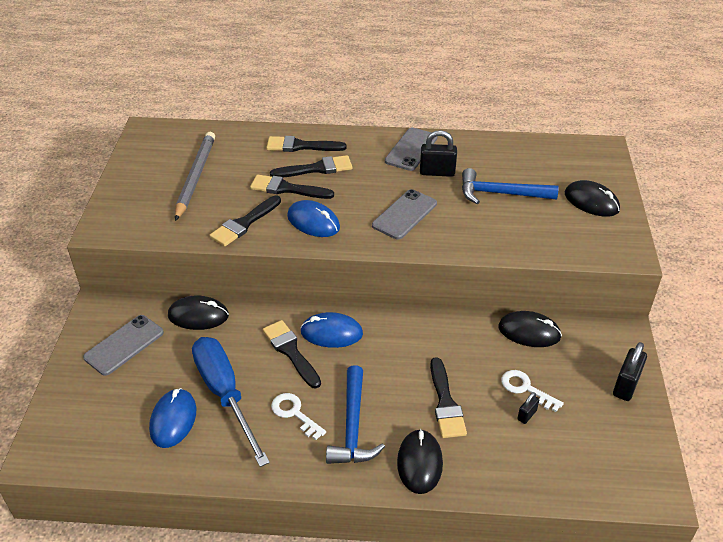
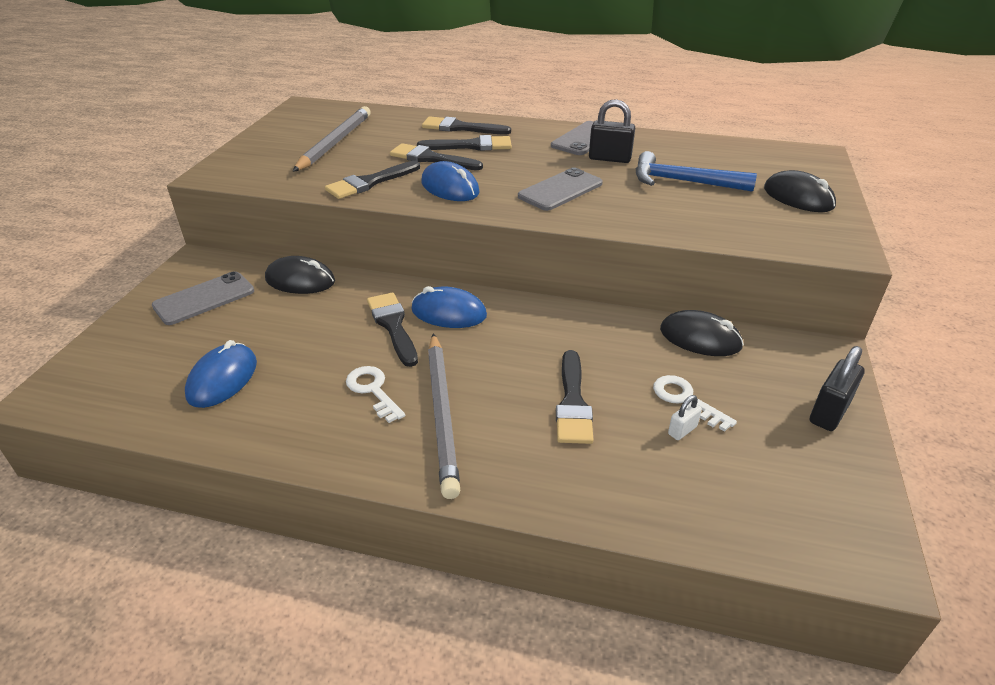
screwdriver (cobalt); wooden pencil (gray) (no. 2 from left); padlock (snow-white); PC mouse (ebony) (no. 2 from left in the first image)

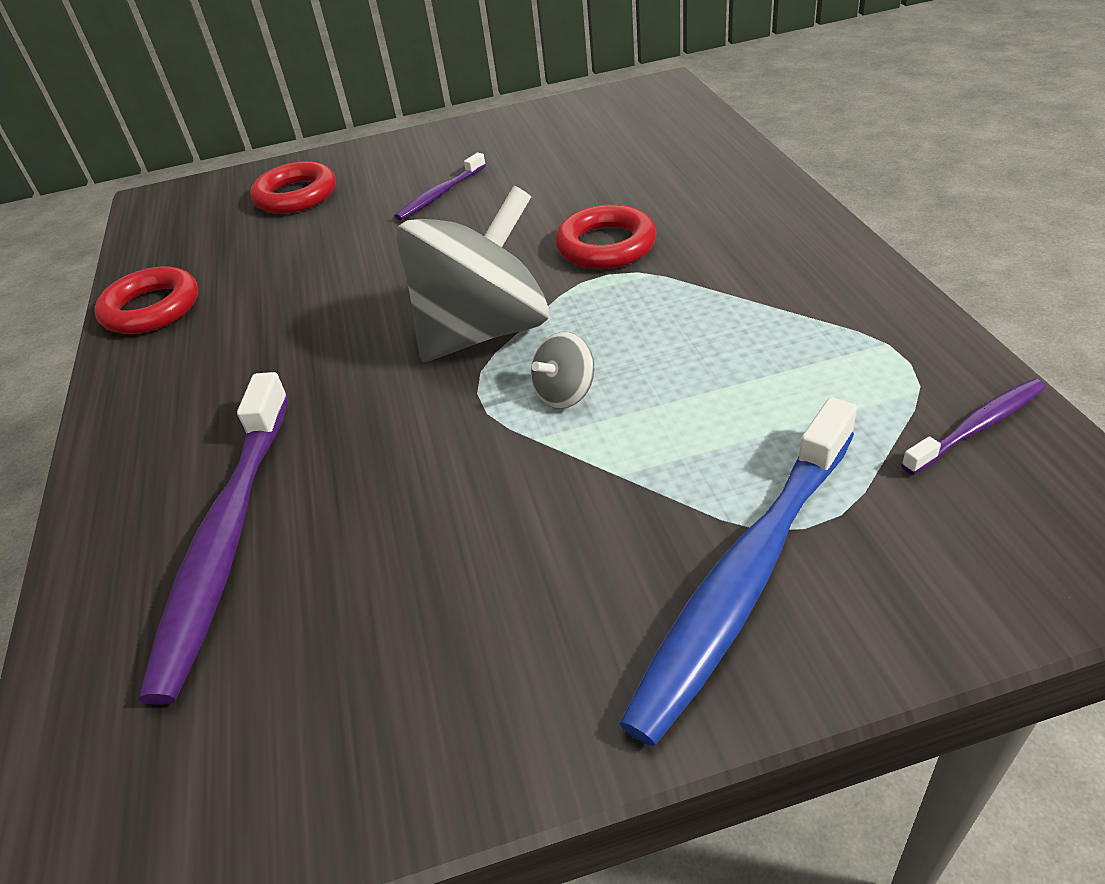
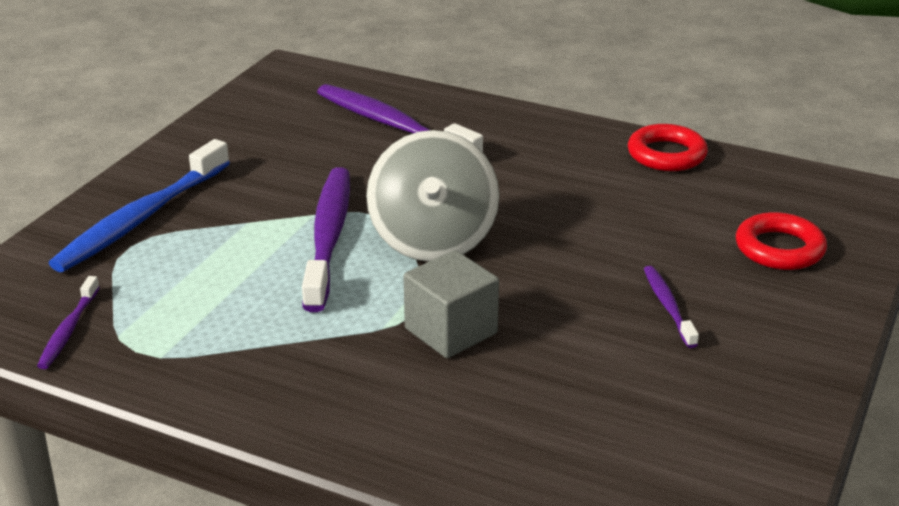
solid cube (gray); tooth brush (purple) (no. 2 from left); tooth brush (cobalt)

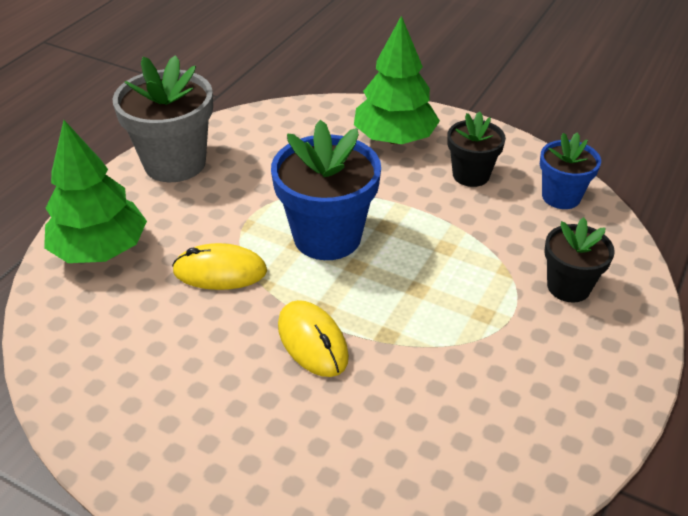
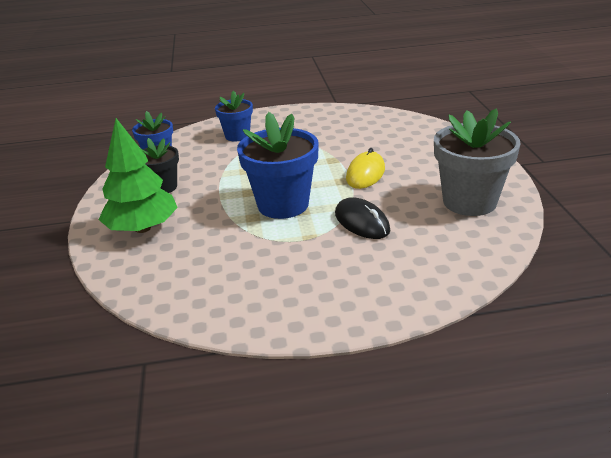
plant pot (gray); fir tree (green) (no. 1 from left in the first image); plant pot (cobalt) (no. 2 from left); PC mouse (ebony)

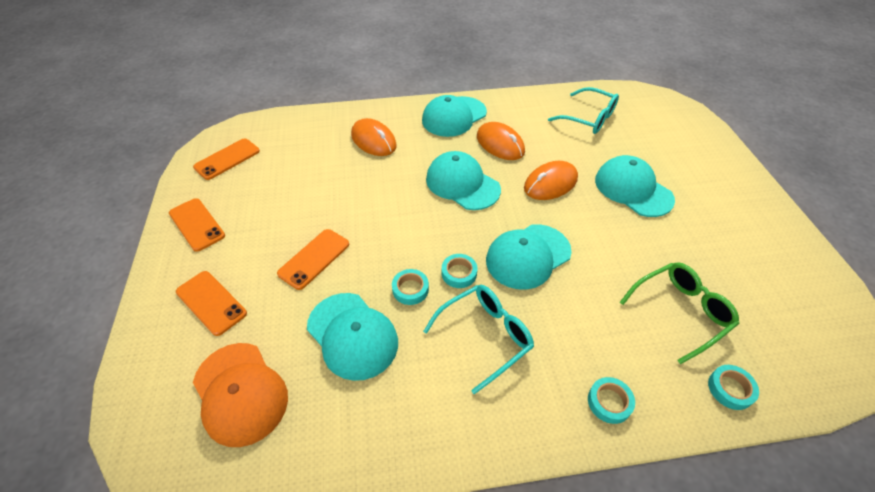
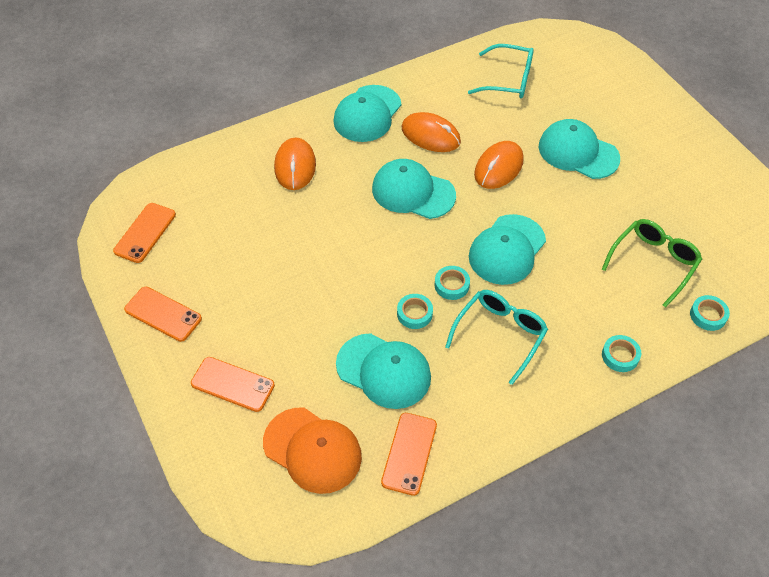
PC mouse (orange) (no. 1 from left); phone (orange) (no. 4 from left)

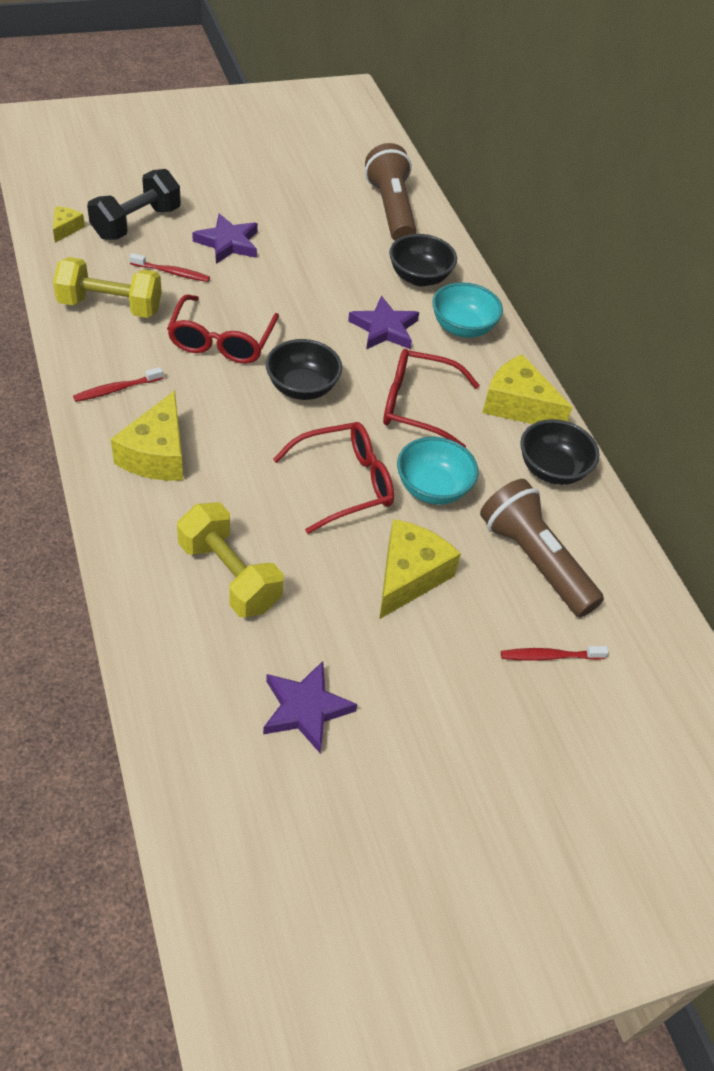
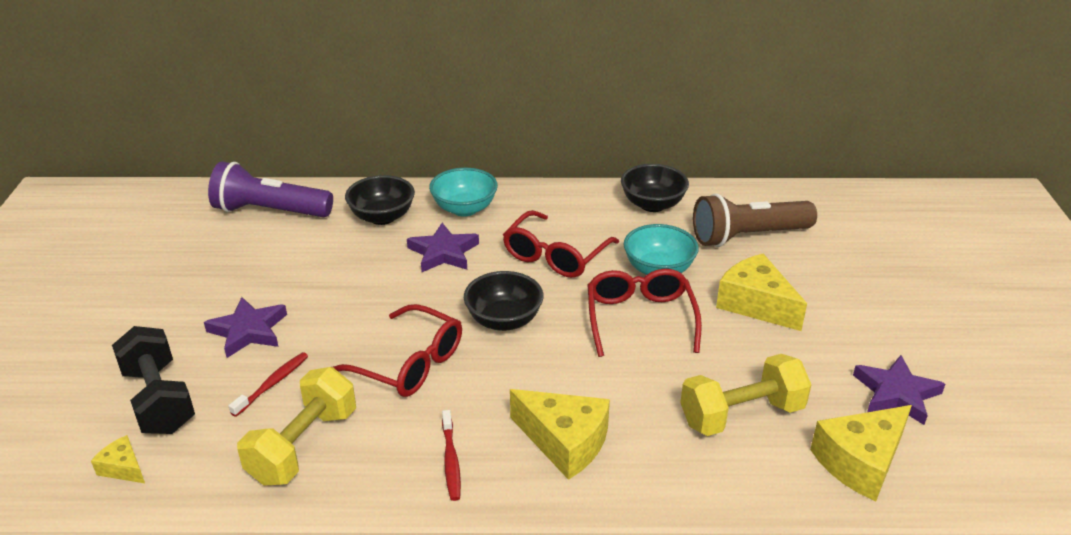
torch (purple); cheese (golden) (no. 4 from left); tooth brush (red) (no. 3 from left in the first image)

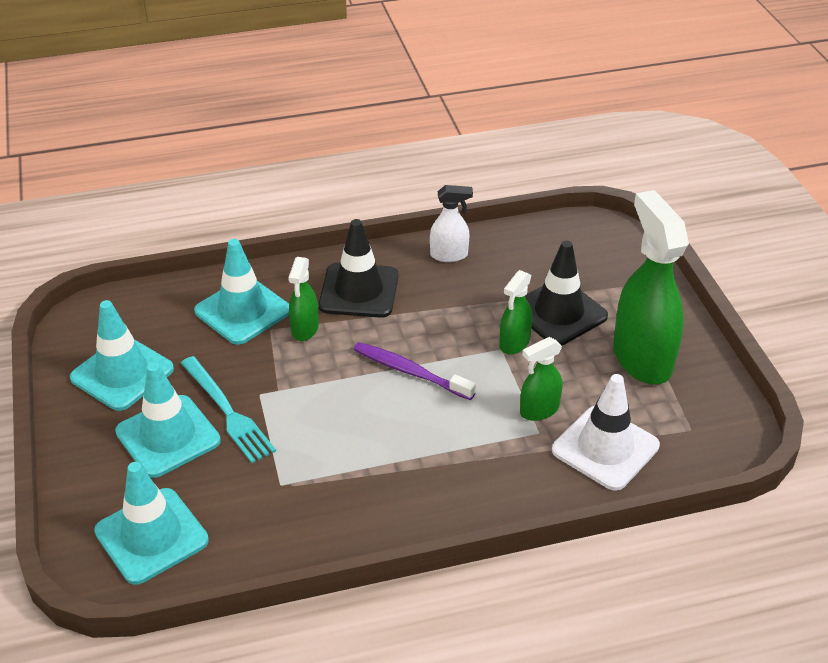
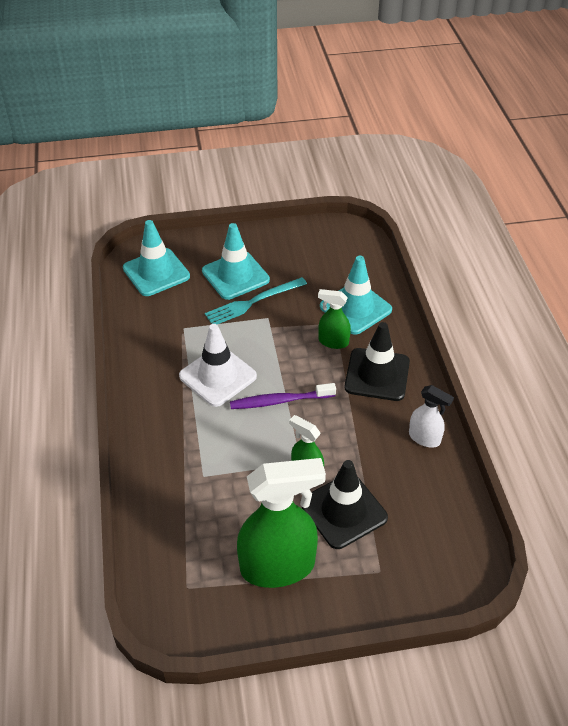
spray bottle (snow-white); safety cone (teal) (no. 1 from left in the first image); spray bottle (green) (no. 3 from left in the first image); tooth brush (purple); safety cone (snow-white)

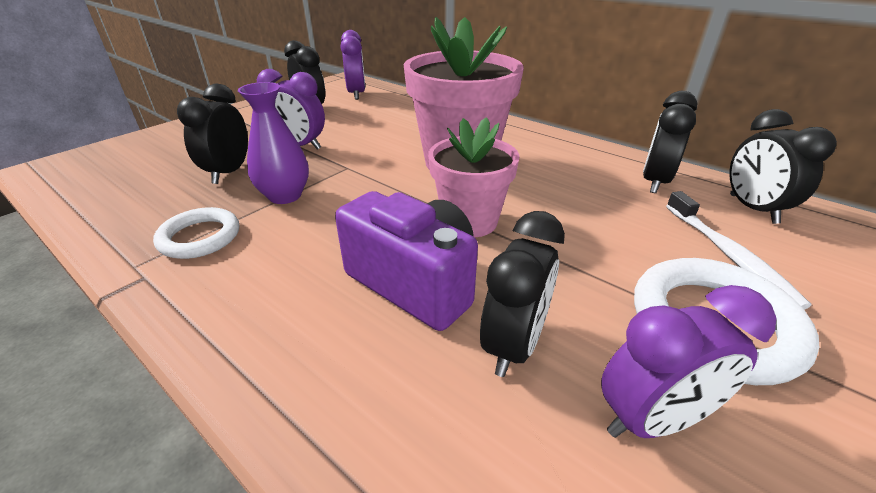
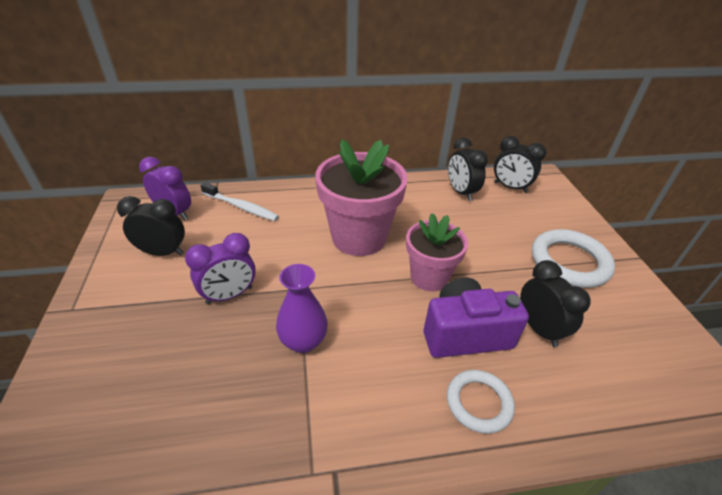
bedside clock (ebony) (no. 1 from left in the first image); tooth brush (snow-white); hoop (snow-white) (no. 1 from left); bedside clock (purple) (no. 3 from left in the first image)

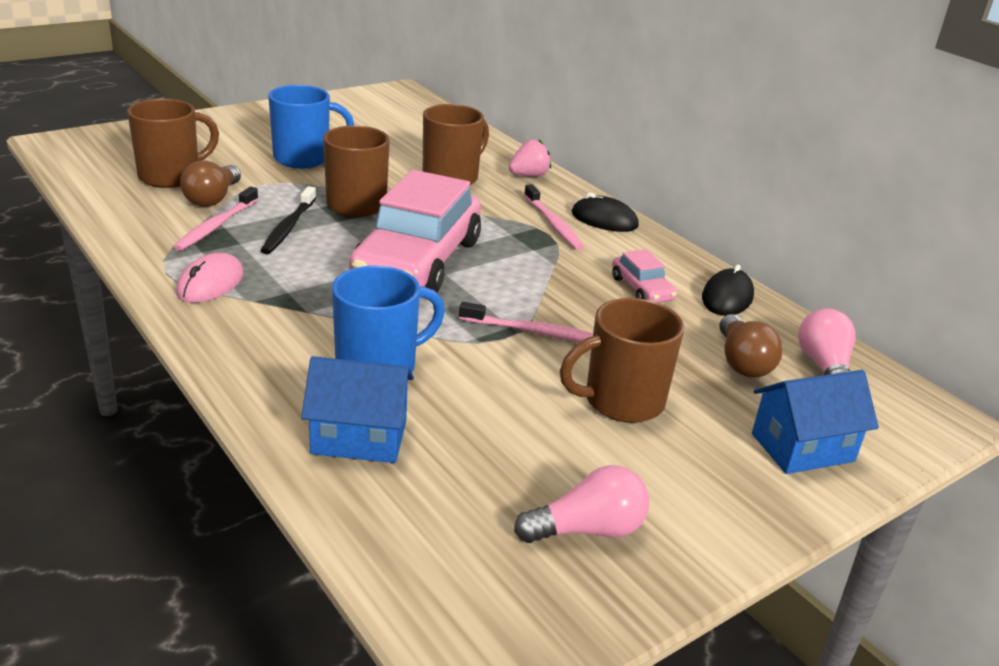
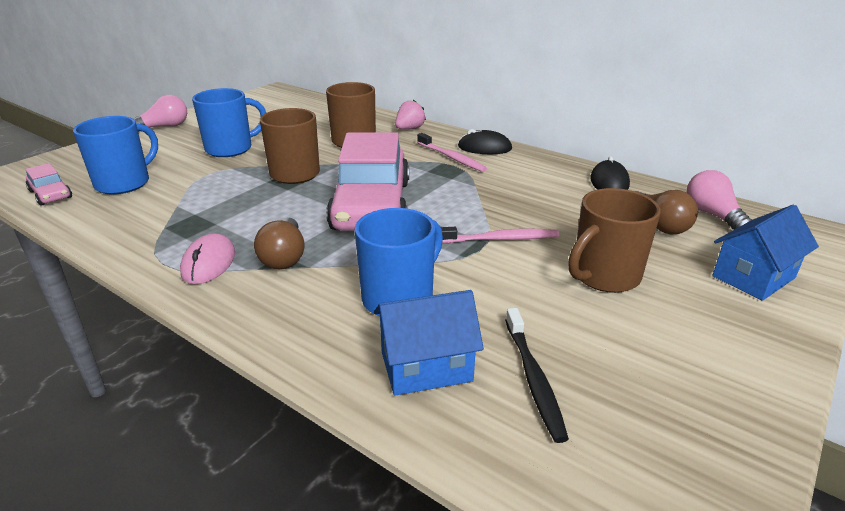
coffee mug (cobalt) (no. 1 from left); light bulb (russet) (no. 1 from left); tooth brush (ebony); tooth brush (rosy) (no. 1 from left in the first image); automobile (rosy) (no. 1 from left); light bulb (rosy) (no. 1 from left)

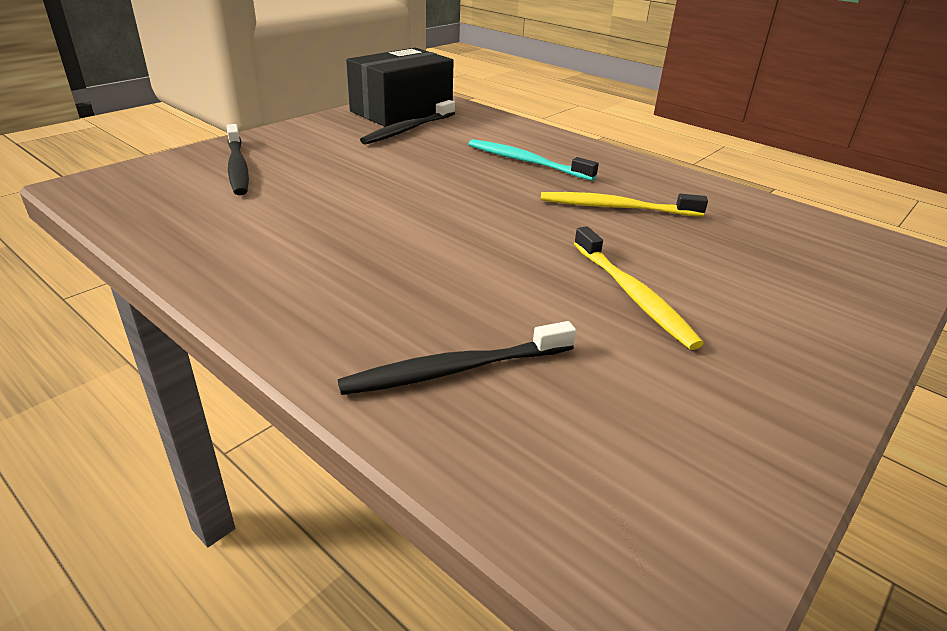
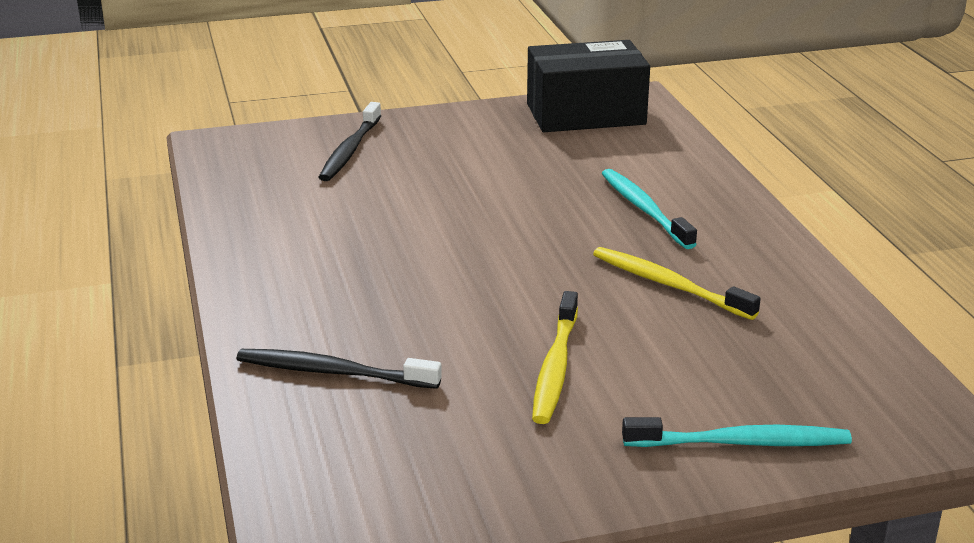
tooth brush (ebony) (no. 2 from left in the first image); tooth brush (teal) (no. 2 from left)

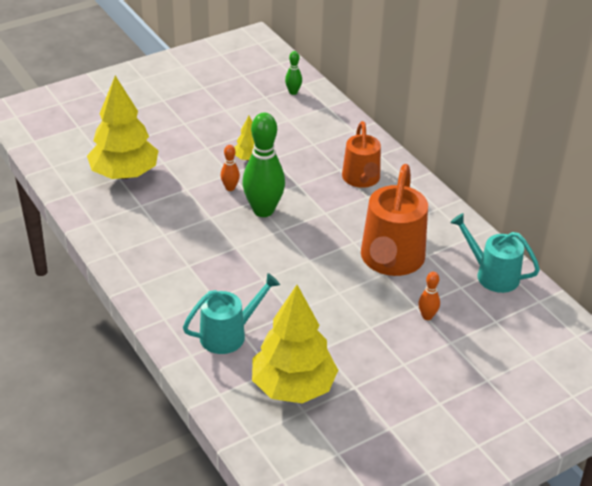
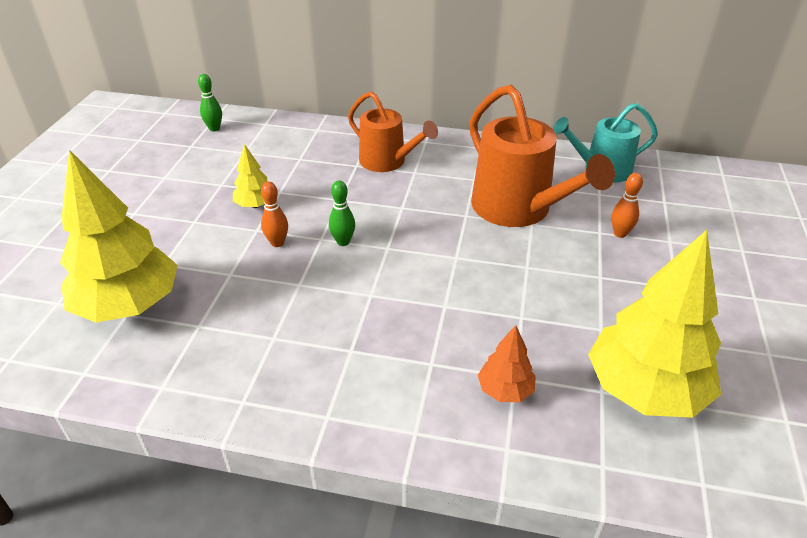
skittle (green) (no. 2 from left); fir tree (orange)

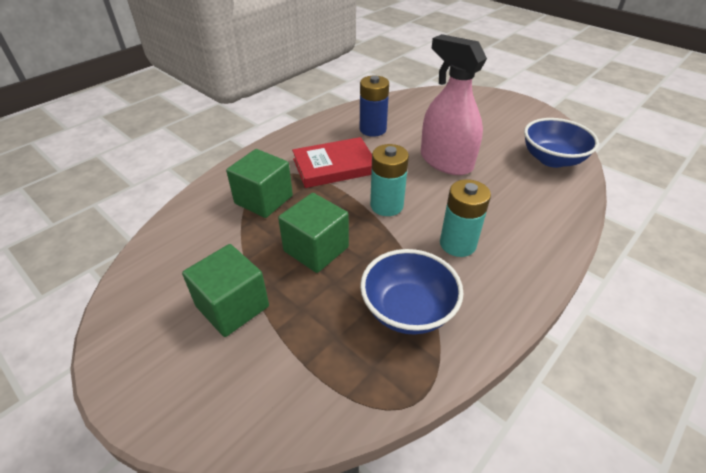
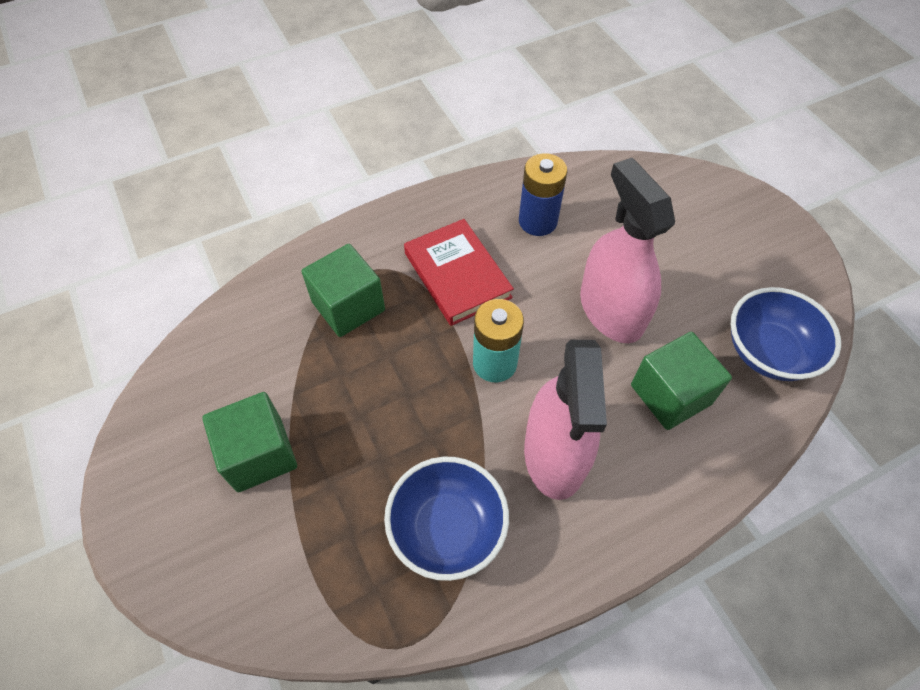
hardcover (red); spray bottle (rosy) (no. 1 from left); solid cube (green) (no. 3 from left)

